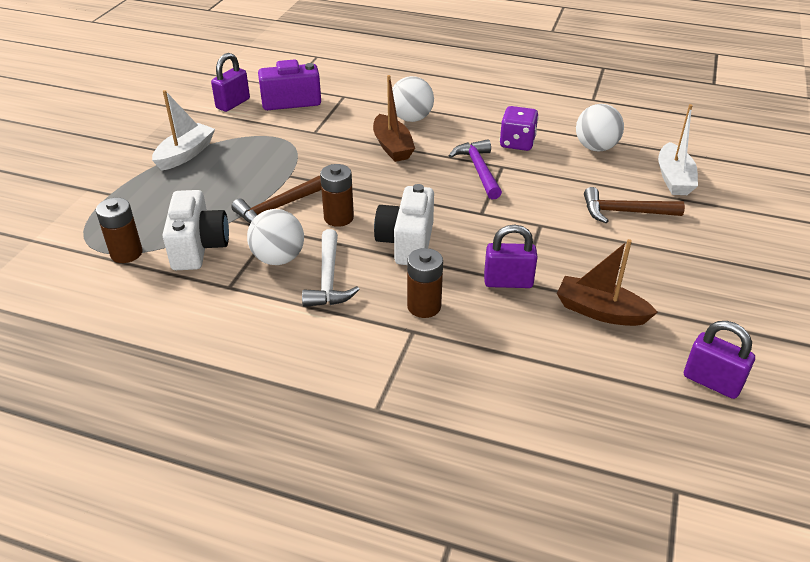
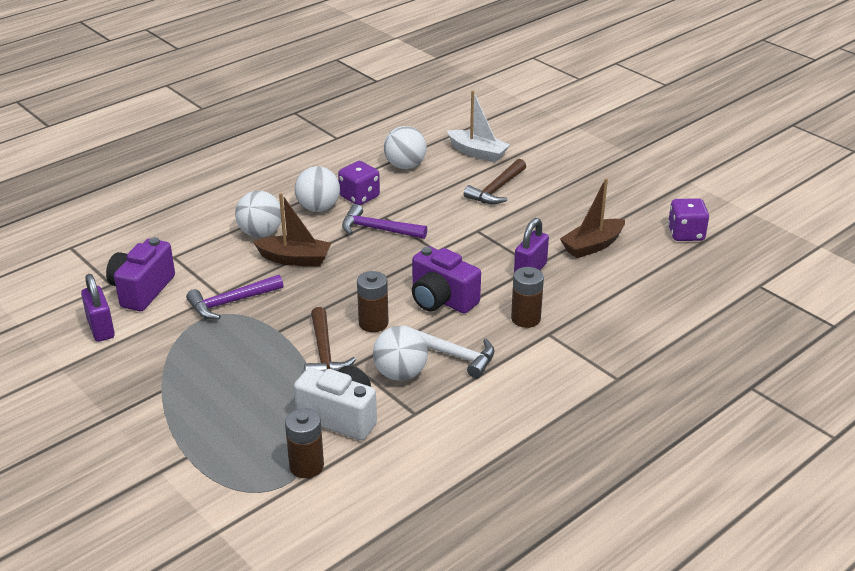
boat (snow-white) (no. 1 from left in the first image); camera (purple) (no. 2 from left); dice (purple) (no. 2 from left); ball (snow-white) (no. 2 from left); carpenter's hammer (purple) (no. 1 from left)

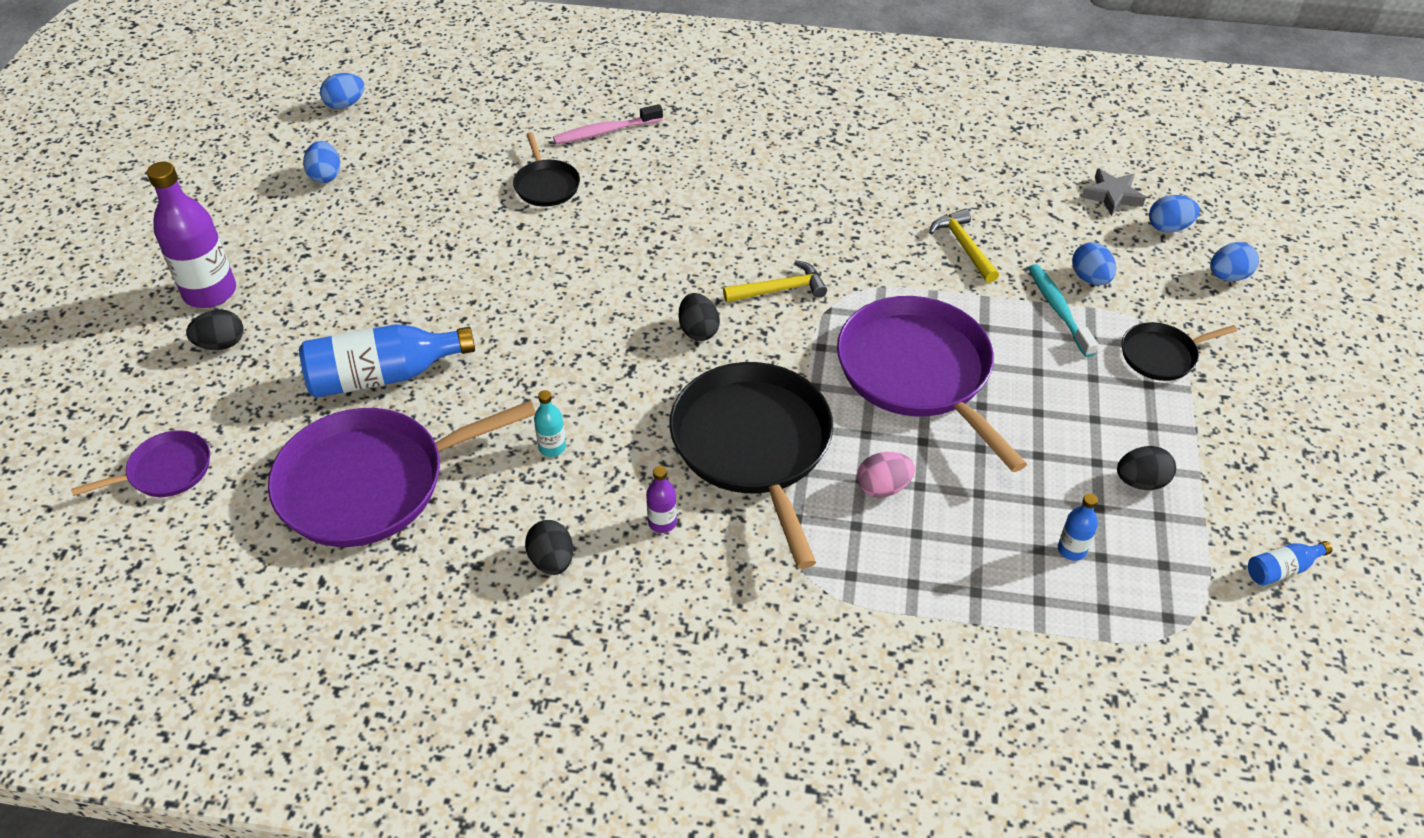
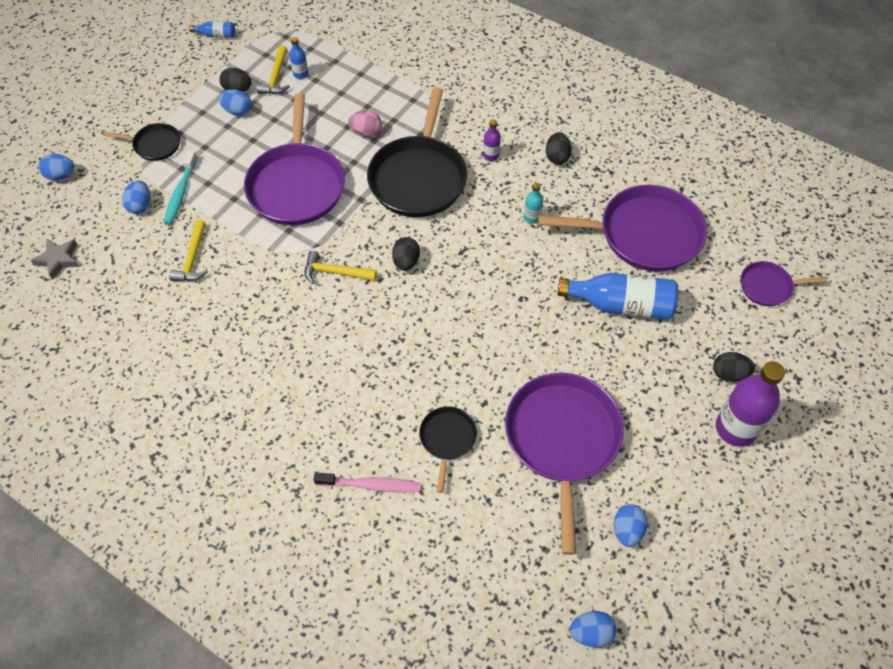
toy egg (cobalt) (no. 3 from left); carpenter's hammer (golden) (no. 2 from left); frying pan (purple) (no. 2 from left)

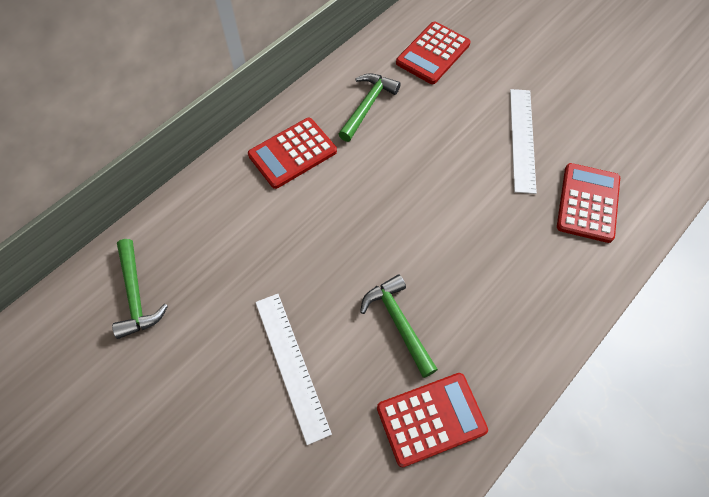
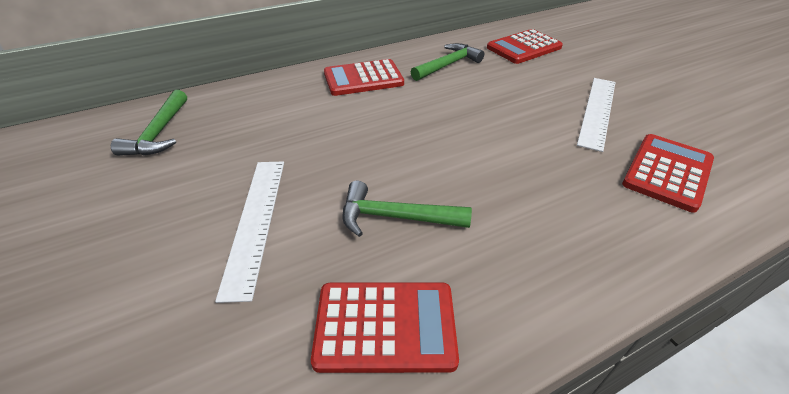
carpenter's hammer (green) (no. 2 from left)

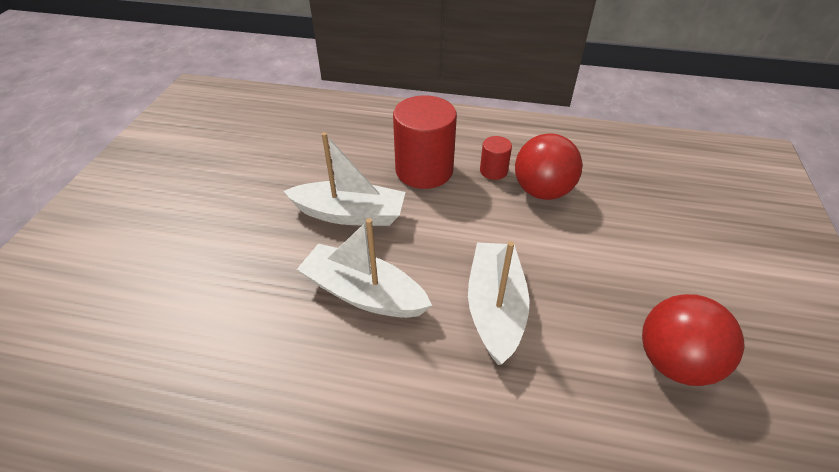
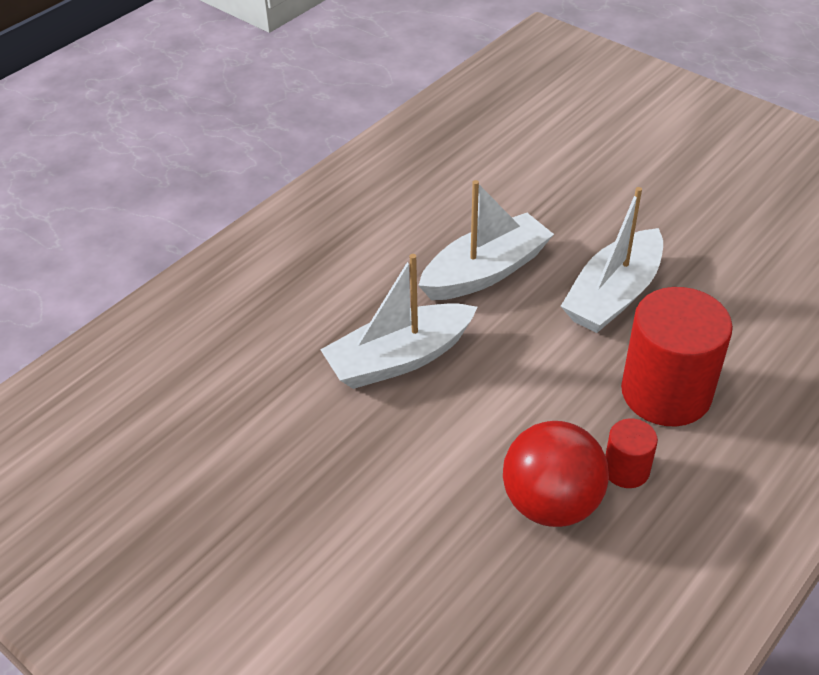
boat (snow-white) (no. 1 from left); ball (red) (no. 2 from left in the first image)

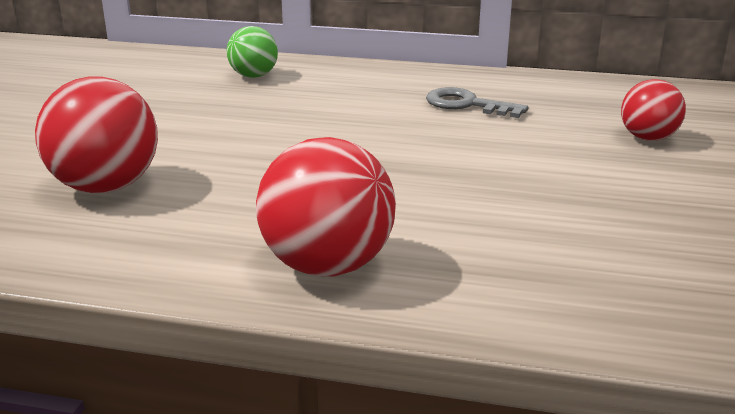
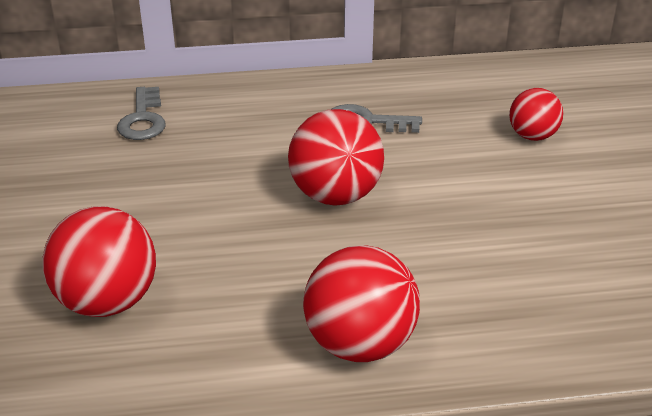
door key (gray) (no. 1 from left); ball (red) (no. 2 from left)

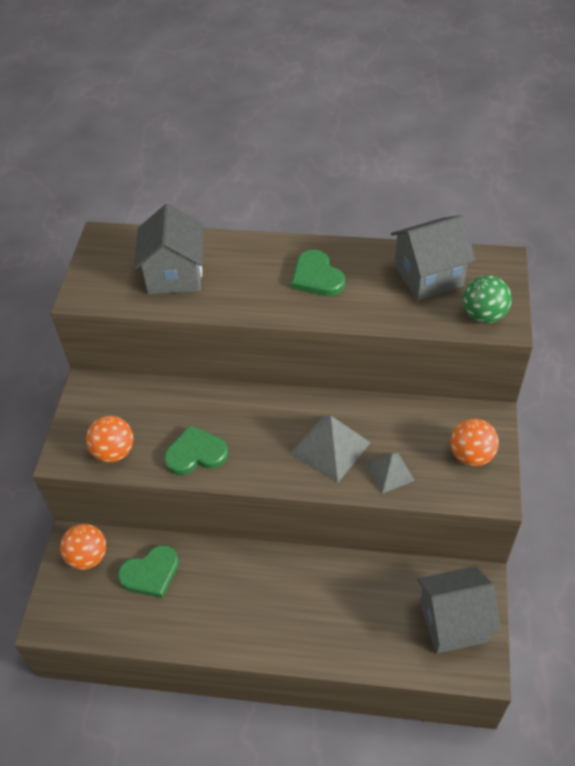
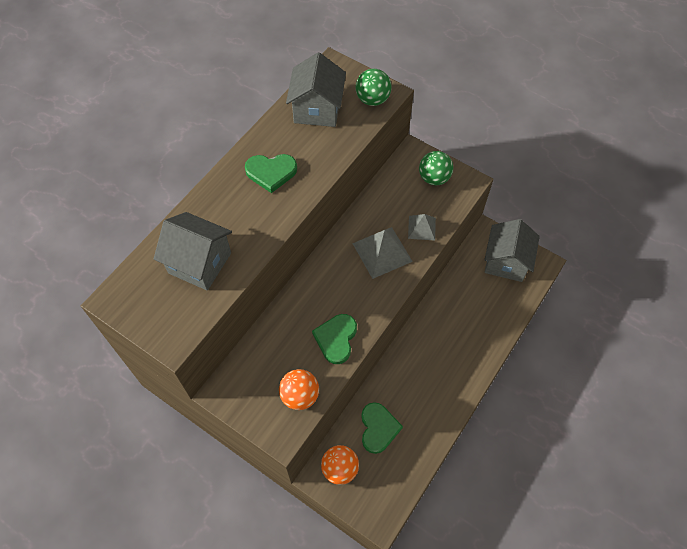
ball (green) (no. 2 from left)

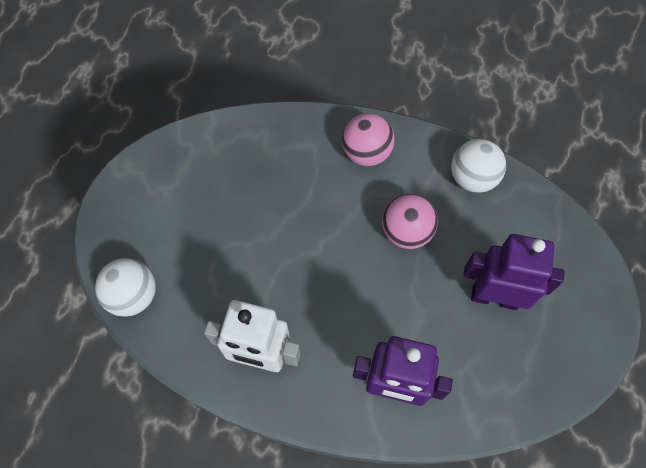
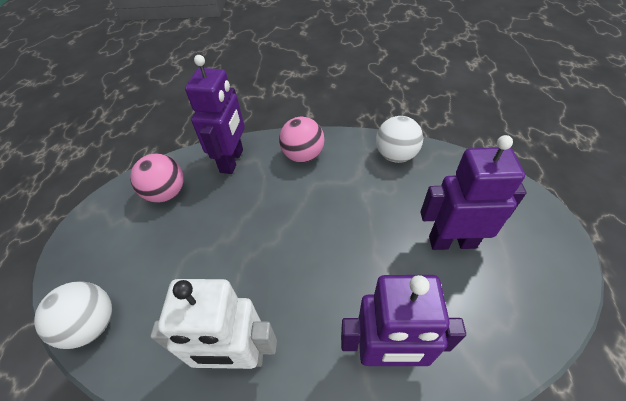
ball (rosy) (no. 1 from left); robot (purple) (no. 1 from left)

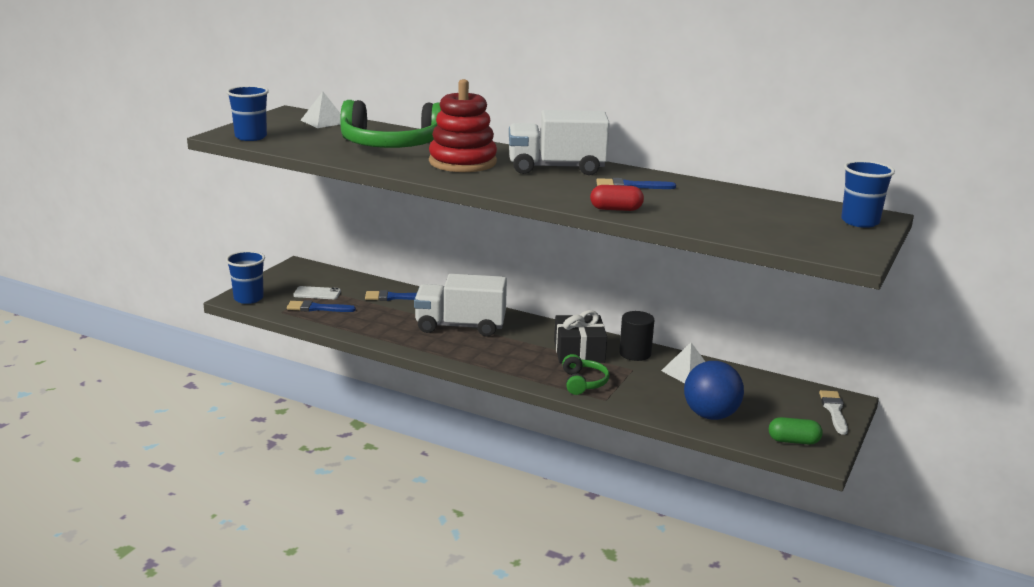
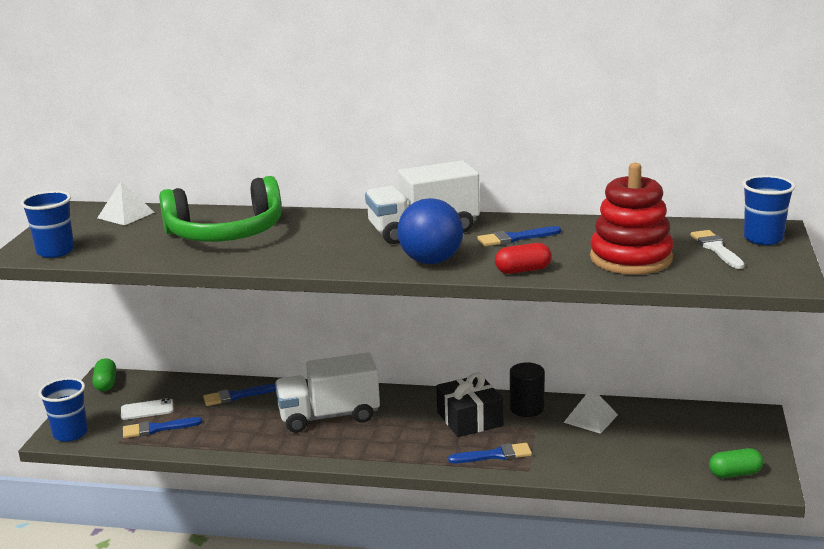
stacking rings (red); paintbrush (cobalt) (no. 3 from left); ball (cobalt); paintbrush (snow-white); capsule (green) (no. 1 from left)

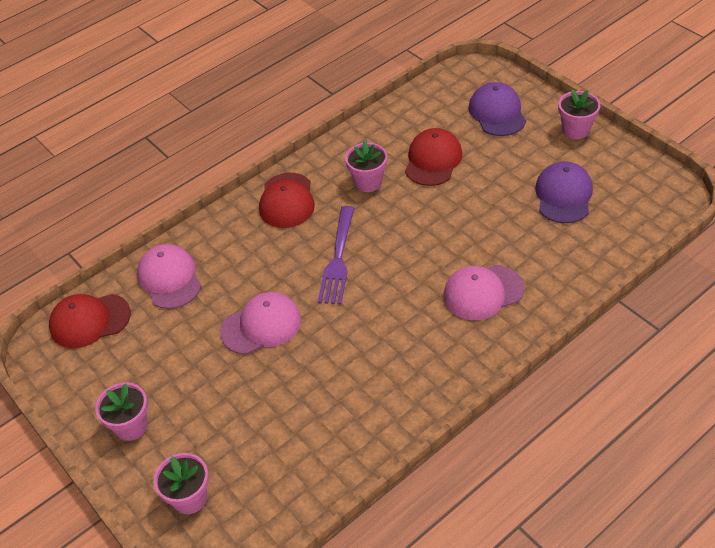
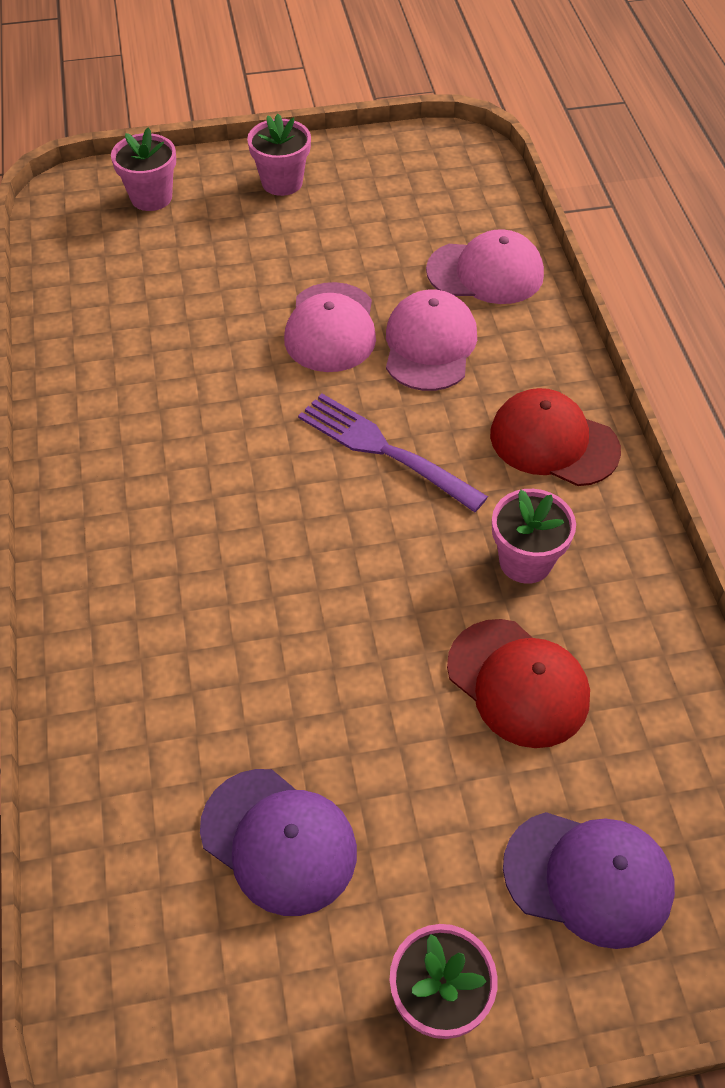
baseball cap (rosy) (no. 2 from left); baseball cap (red) (no. 1 from left in the first image)

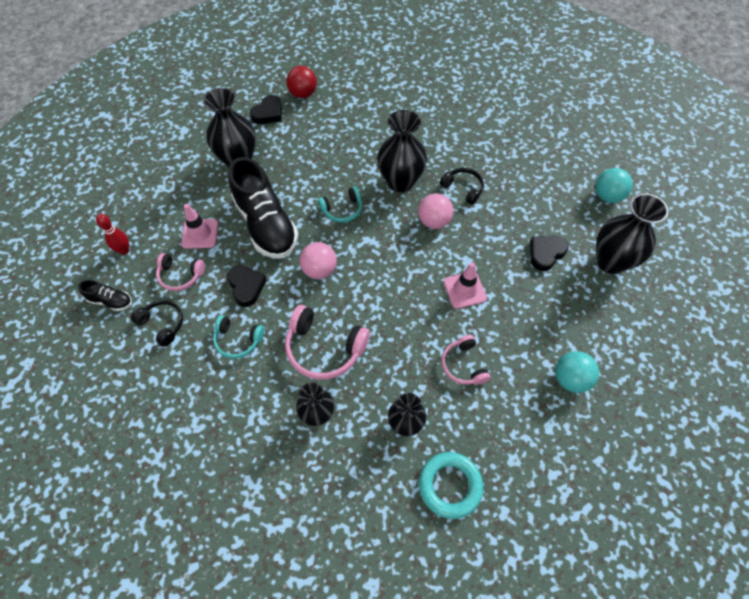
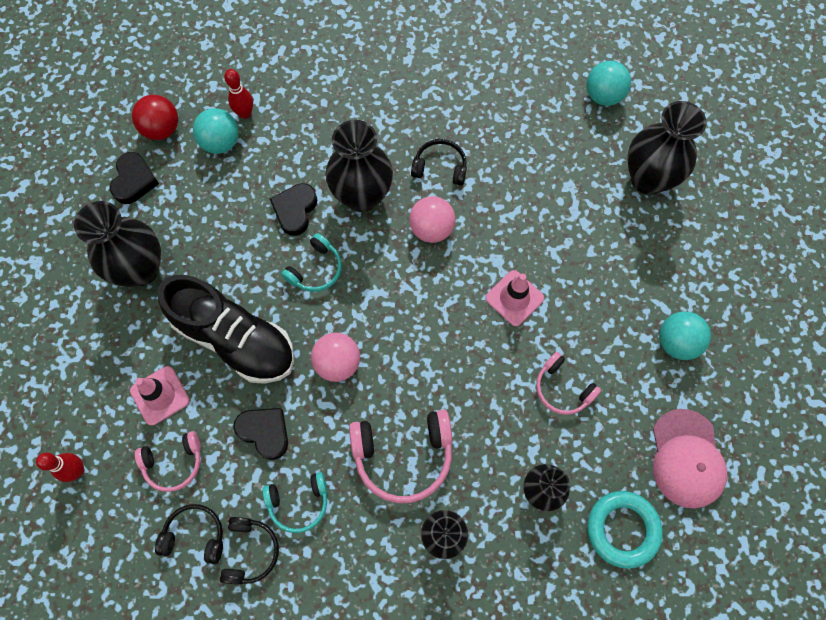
love heart (ebony) (no. 3 from left); sneaker (ebony) (no. 1 from left in the first image); skittle (red) (no. 2 from left); ball (teal) (no. 1 from left); baseball cap (rosy); headphones (ebony) (no. 2 from left)

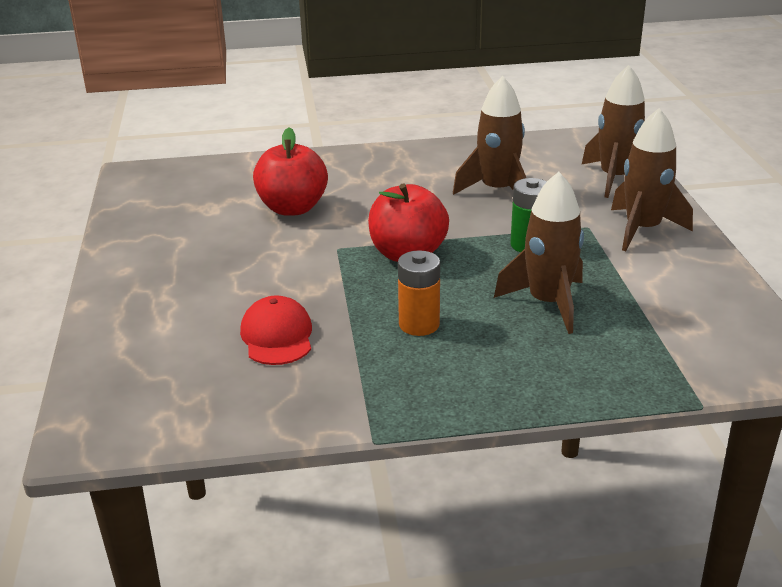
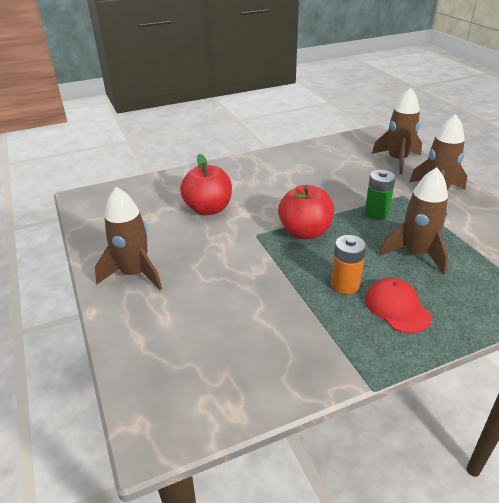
toy rocket (russet) (no. 1 from left); baseball cap (red)

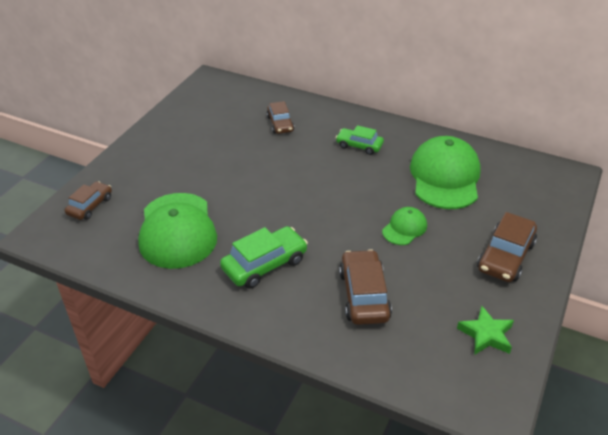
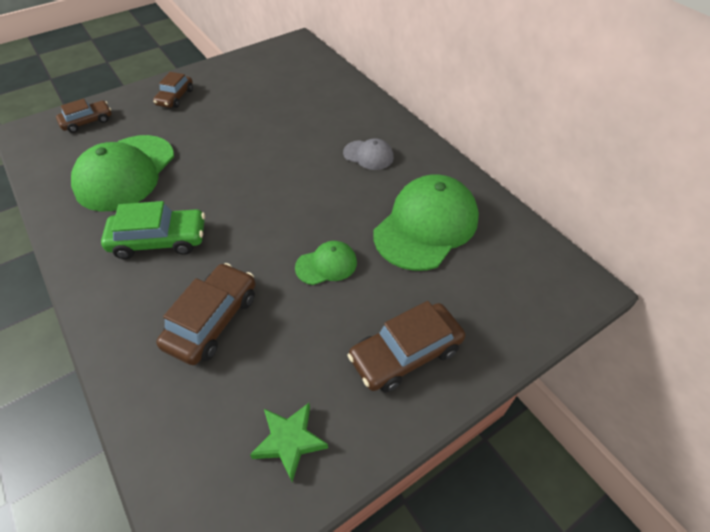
automobile (russet) (no. 2 from left); baseball cap (gray)

